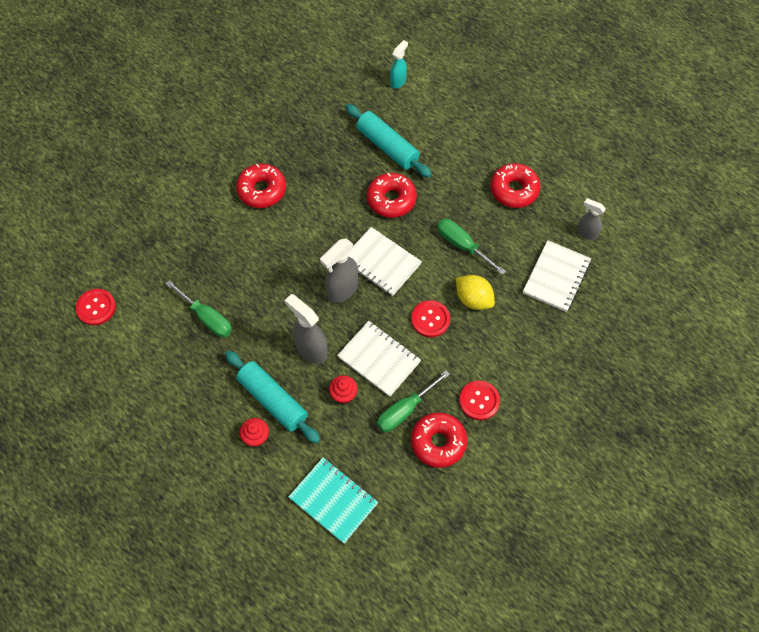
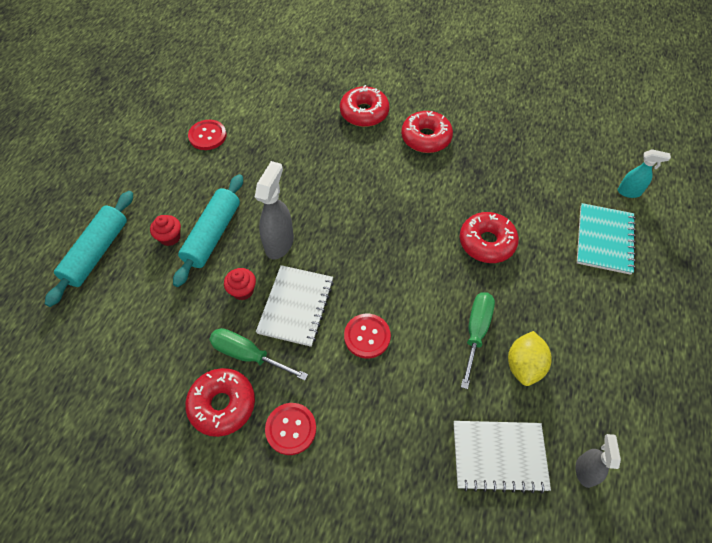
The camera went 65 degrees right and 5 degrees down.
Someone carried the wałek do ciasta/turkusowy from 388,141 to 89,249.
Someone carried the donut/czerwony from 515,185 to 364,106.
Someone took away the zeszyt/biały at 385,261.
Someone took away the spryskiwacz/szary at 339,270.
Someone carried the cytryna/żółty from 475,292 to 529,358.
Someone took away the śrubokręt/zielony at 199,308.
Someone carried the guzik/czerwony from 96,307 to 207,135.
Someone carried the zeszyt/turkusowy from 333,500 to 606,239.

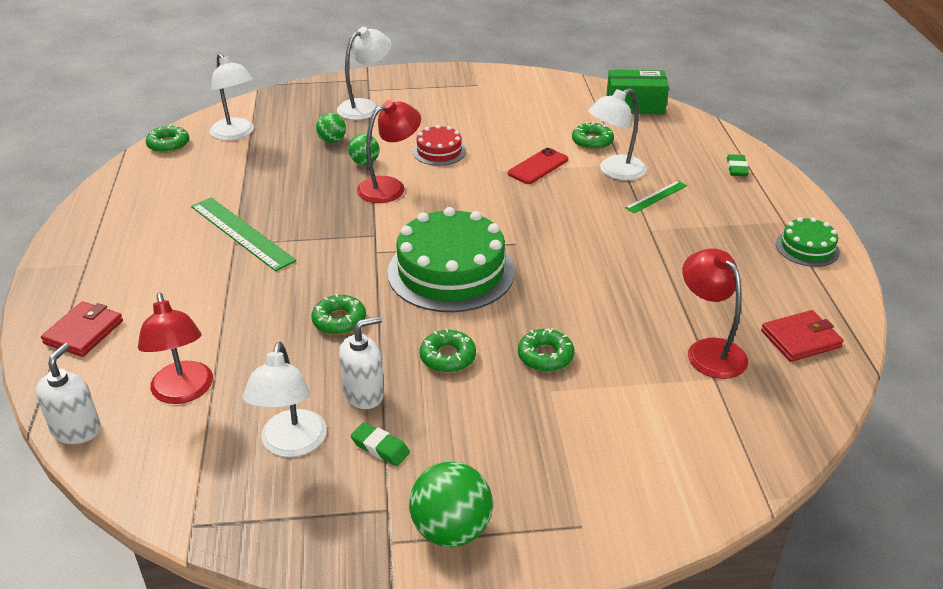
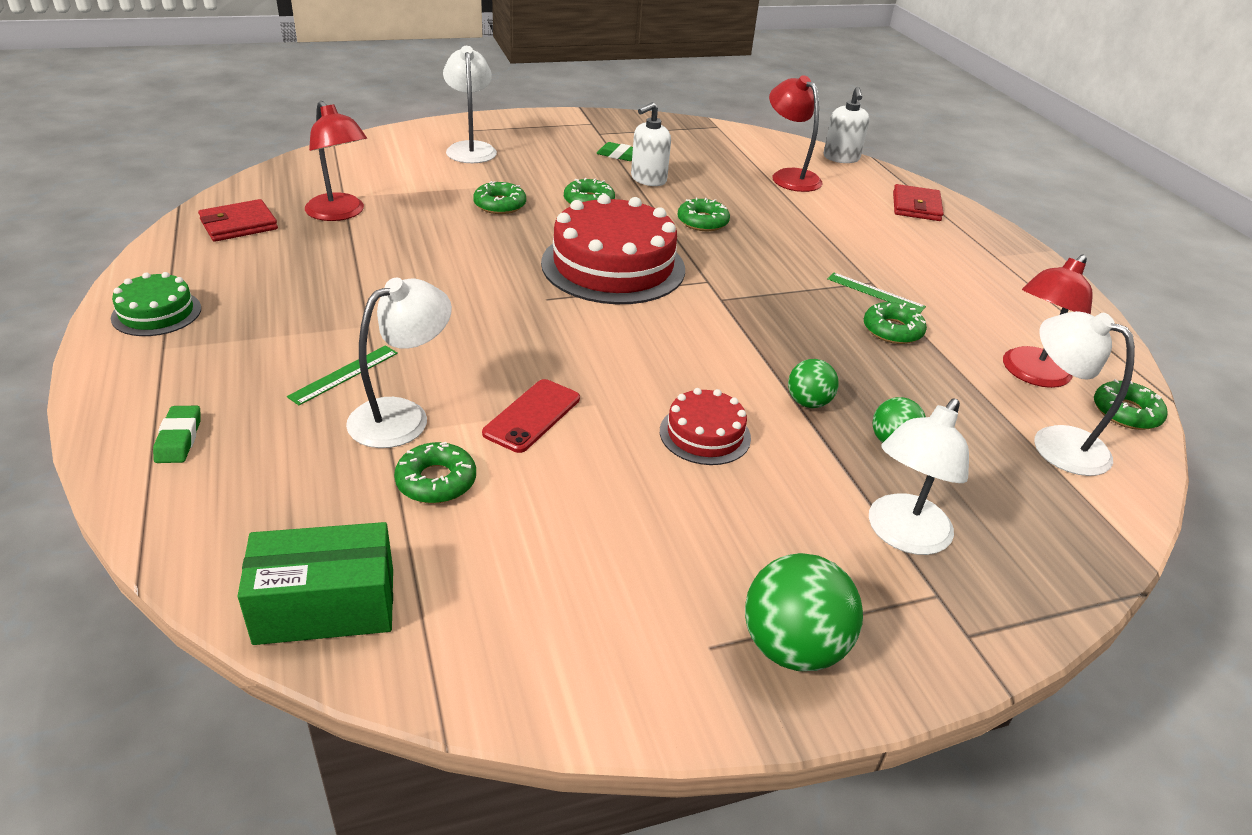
The camera went 165 degrees right and 0 degrees up.
Someone carried the lampka/czerwony from 389,151 to 1048,321.
Someone scaled the linijka/zielony at 243,234 by 0.54.
Someone repainted the tort/zielony at 451,259, which became the tort/czerwony at 613,249.
Someone carried the lampka/biały from 285,399 to 470,104.
Someone carried the piłka/zielony from 451,504 to 804,612.
Someone put down the donut/zielony at 895,323.

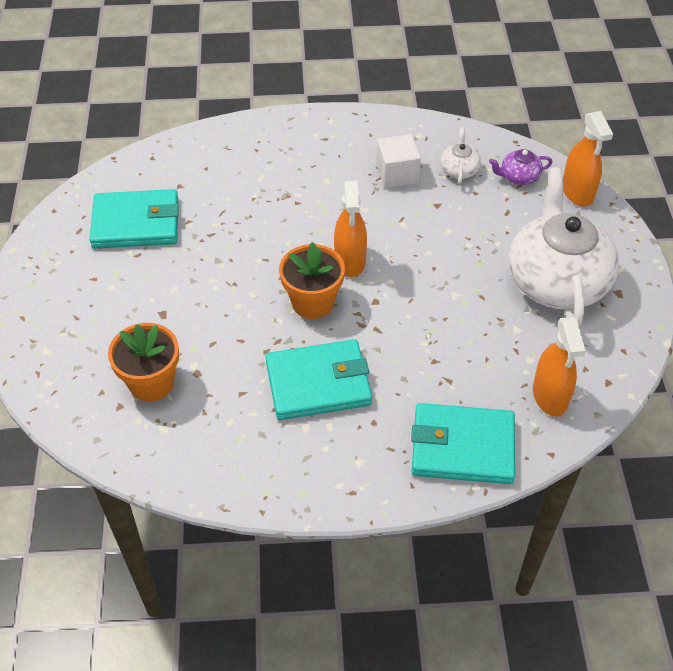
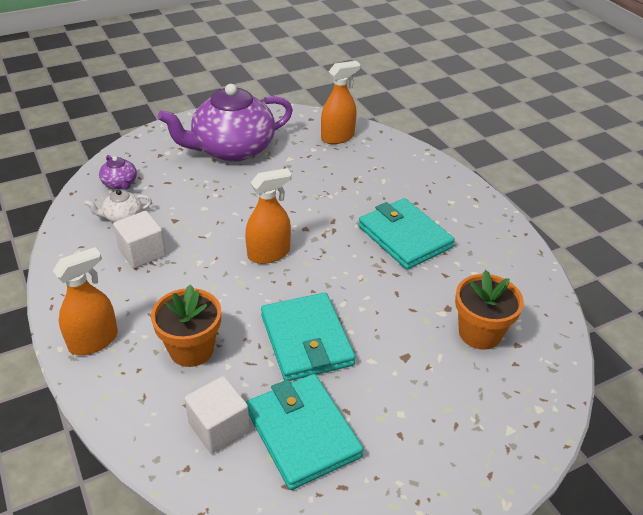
The camera went 115 degrees left and 10 degrees down.
Someone carried the spryskiwacz/pomarańczowy from 588,158 to 85,301.
Someone repainted the imbryk/biały at 564,246, which became the imbryk/fioletowy at 225,123.
Someone carried the doniczka/pomarańczowy from 312,280 to 186,325.
Someone carried the portfel/turkusowy from 463,443 to 308,336.
Someone put down the sześcian/biały at 217,415.

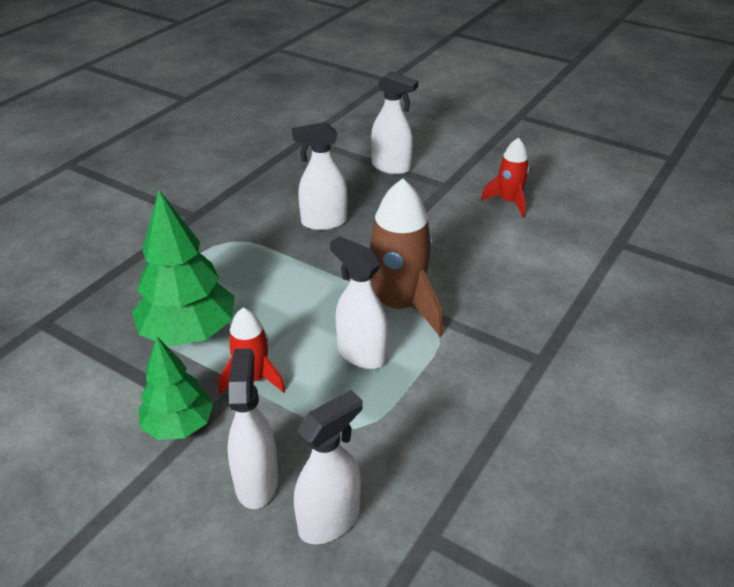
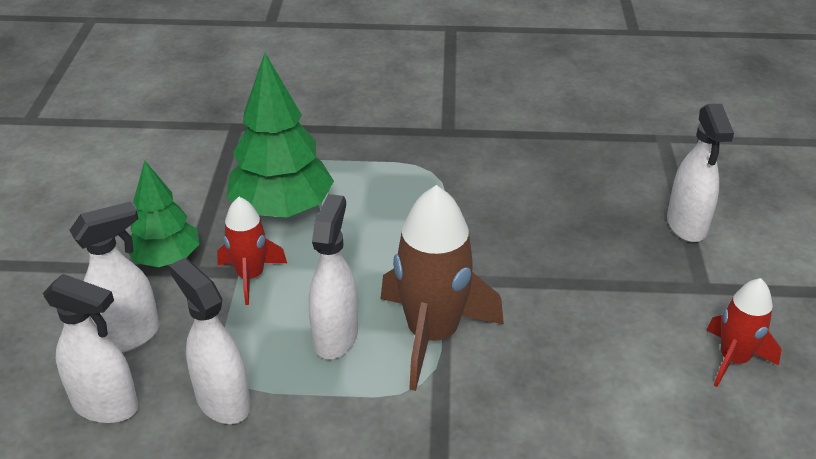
The camera went 60 degrees right and 0 degrees up.
Someone carried the spryskiwacz/biały from 319,176 to 209,341.

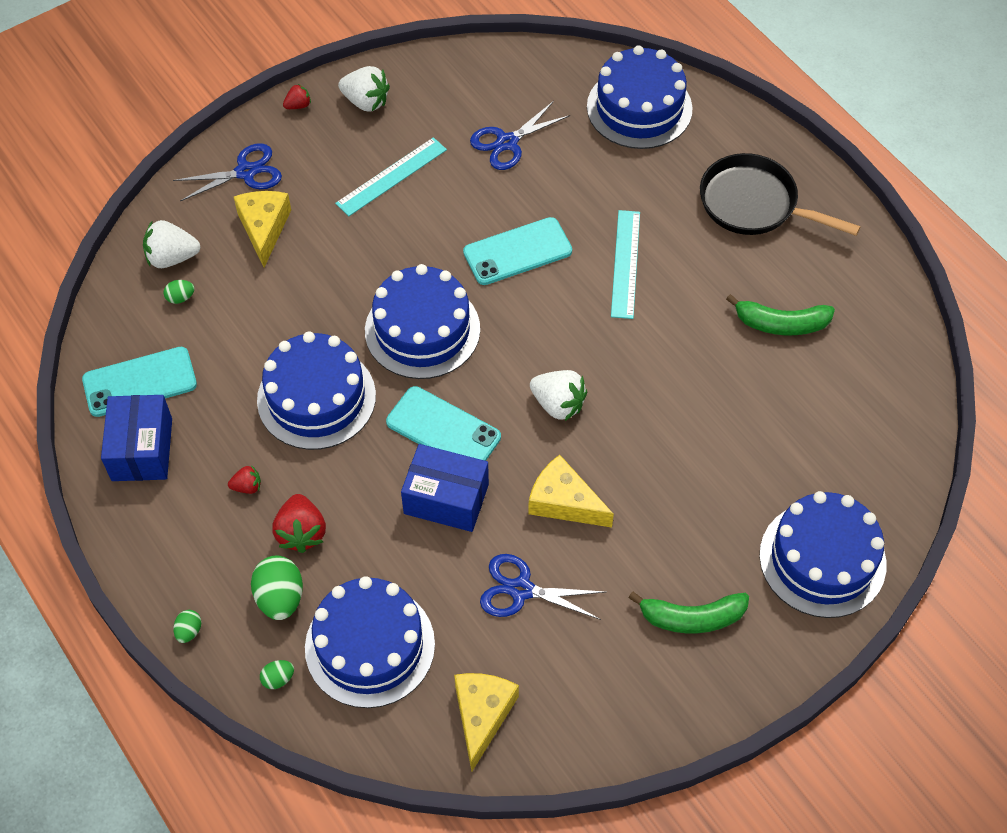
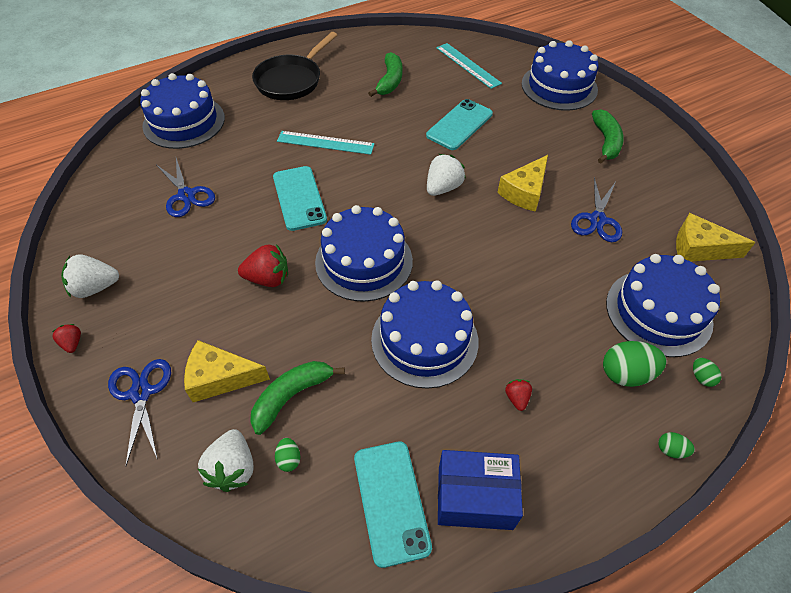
The camera went 85 degrees left and 5 degrees down.
Someone rotated the truskawka/biały at 364,89 by 135 degrees counterclockwise.
Someone carried the linijka/turkusowy from 391,176 to 469,66.
Someone carried the telefon/turkusowy from 443,423 to 459,124.
Someone took away the pudełko/niebieski at 445,488.
Someone carried the truskawka/czerwony from 299,523 to 263,265.
Someone put down the banan/zielony at 297,398.

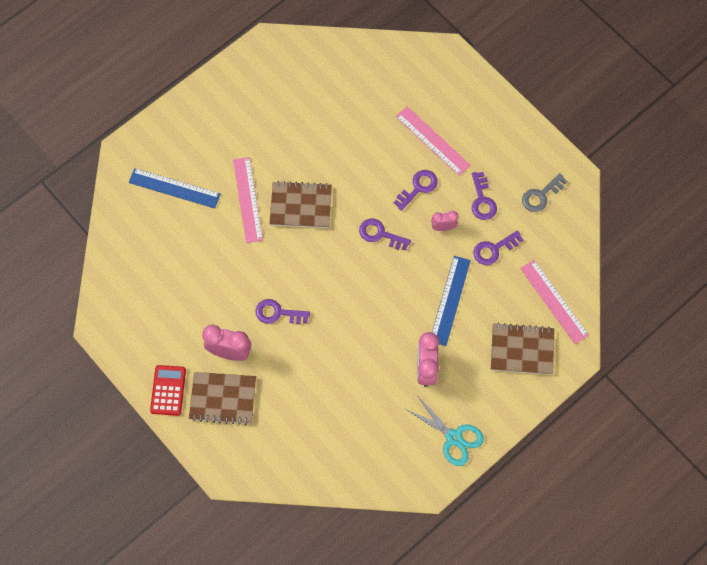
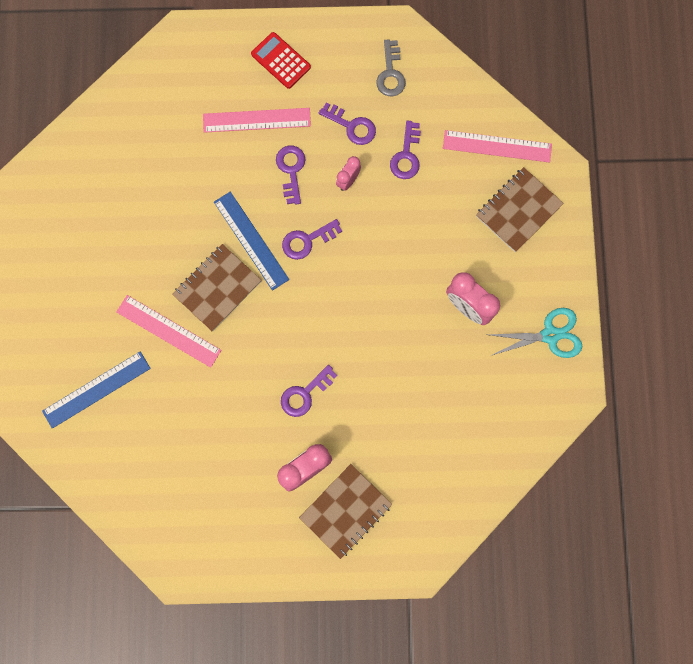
The camera went 50 degrees left and 10 degrees up.
Someone carried the linijka/niebieski from 451,301 to 251,241.
Someone carried the kalkulator/czerwony from 168,390 to 281,60.

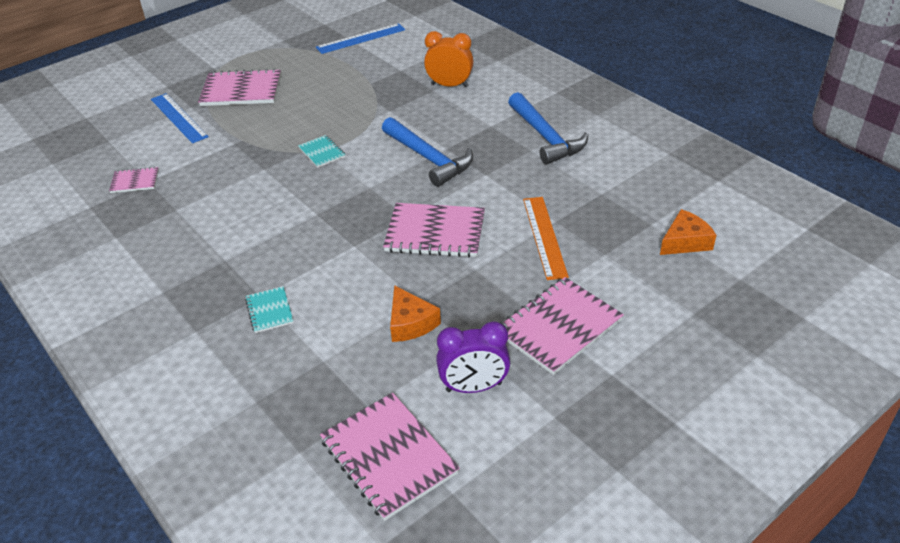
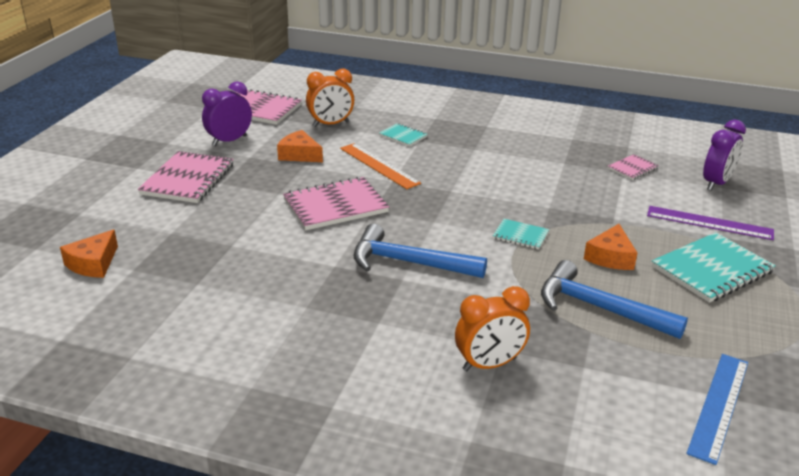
The camera went 145 degrees right and 10 degrees down.
Someone repainted the zeszyt/różowy at 239,87, which became the zeszyt/turkusowy at 714,267.
Someone carried the młotek/niebieski from 548,128 to 614,299.
Someone repainted the linijka/niebieski at 180,118, which became the linijka/fioletowy at 710,223.
Someone carried the linijka/pomarańczowy from 546,238 to 380,166.
Someone put down the budzik/pomarańczowy at 330,98.
Someone put down the budzik/fioletowy at 724,155.
Someone put down the ser/pomarańczowy at 610,247.

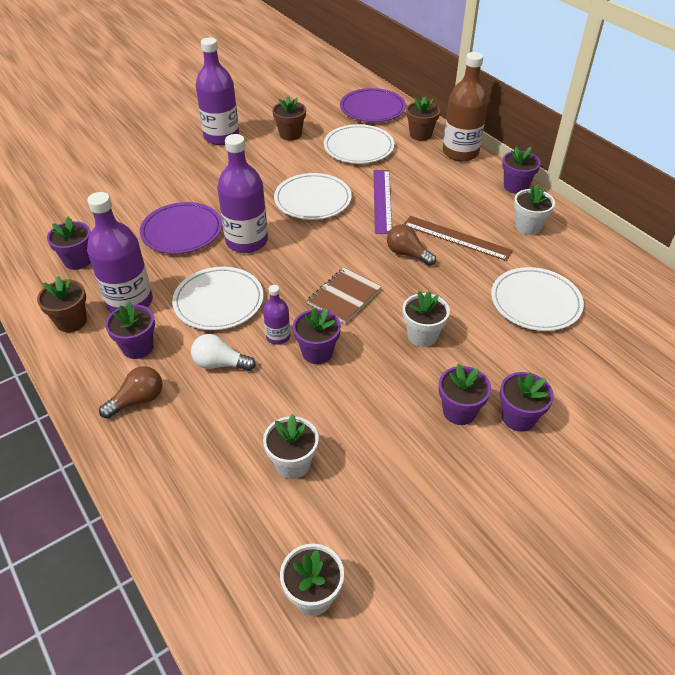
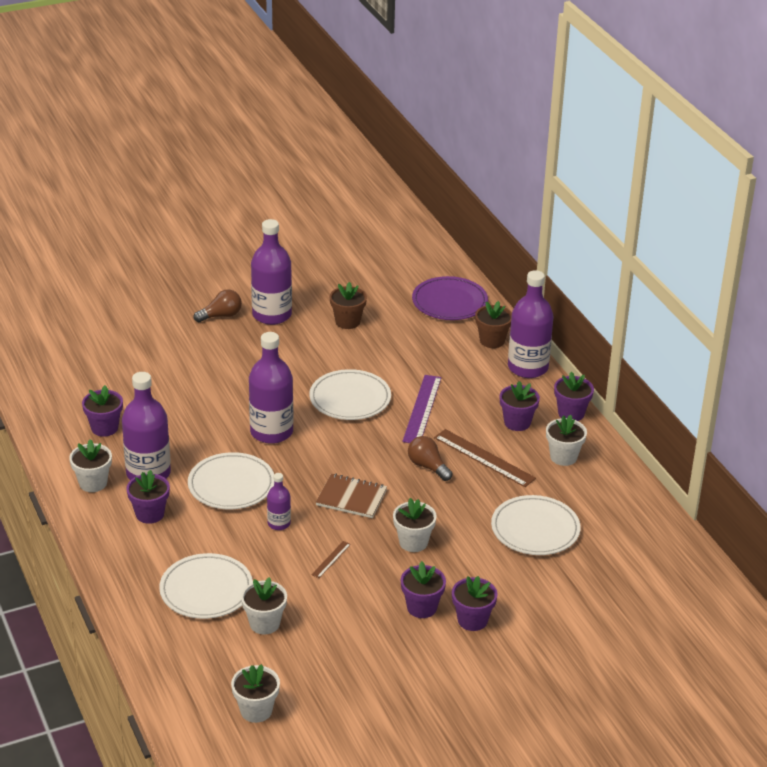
The camera went 10 degrees right and 10 degrees down.
Someone repainted the butelka/brązowy at 465,106, which became the butelka/fioletowy at 531,324.
Someone carried the talerz/biały from 359,144 to 206,586.
Someone took away the talerz/fioletowy at 181,228.
Someone rotated the zeszyt/brązowy at 344,296 by 60 degrees clockwise.
Someone repainted the doniczka/brązowy at 62,304, which became the doniczka/biały at 90,465.
Someone carried the doniczka/fioletowy from 317,336 to 520,406.
Someone took away the żarówka/biały at 223,352.
Someone carried the żarówka/brązowy from 130,392 to 218,305.
Someone put down the linijka/brązowy at 331,559.

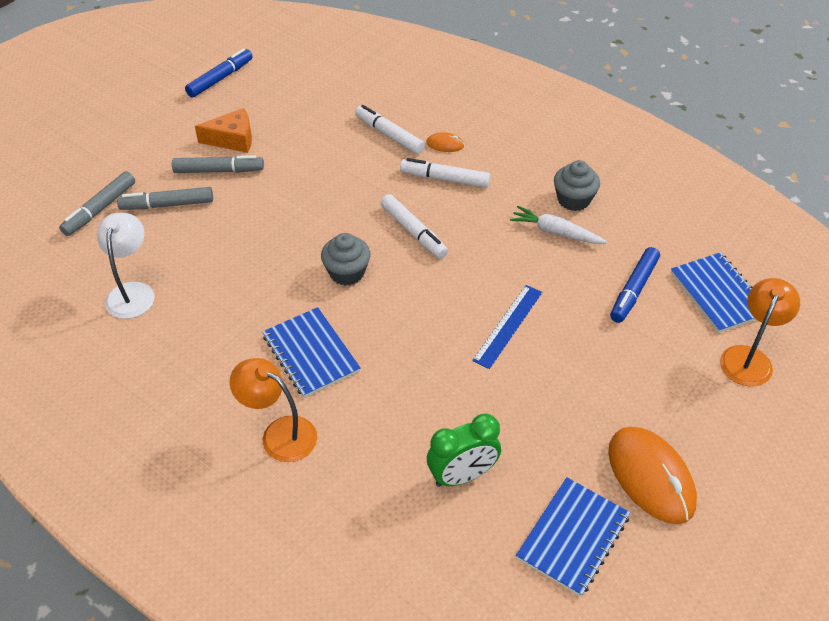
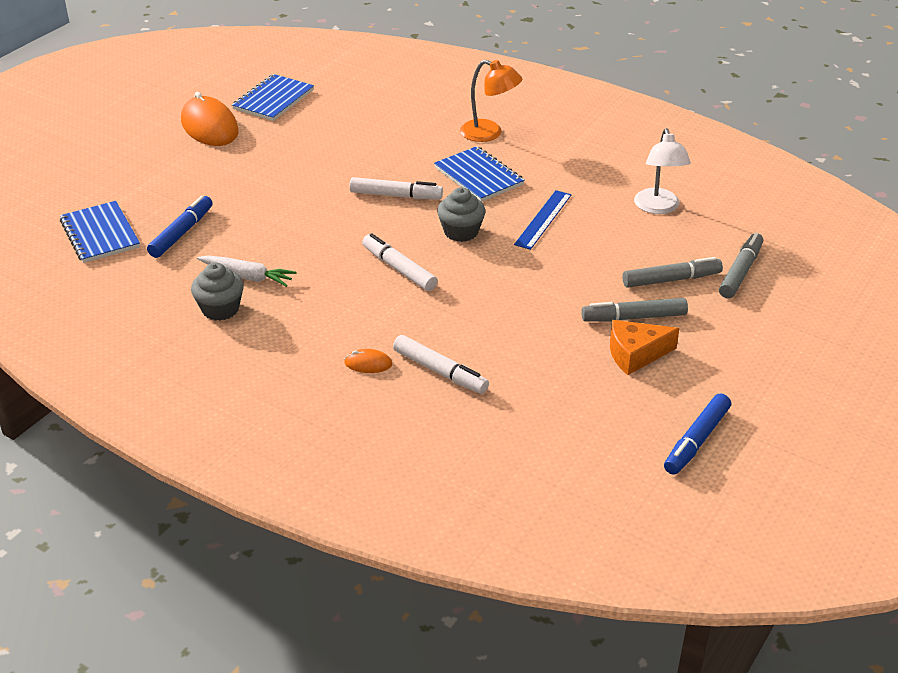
The camera went 175 degrees right and 10 degrees down.
Someone carried the flamaster/biały from 445,173 to 396,188.
Someone took away the lampka/pomarańczowy at 760,332.
Someone carried the linijka/niebieski from 507,327 to 543,220.
Someone took away the budzik/zielony at 464,450.

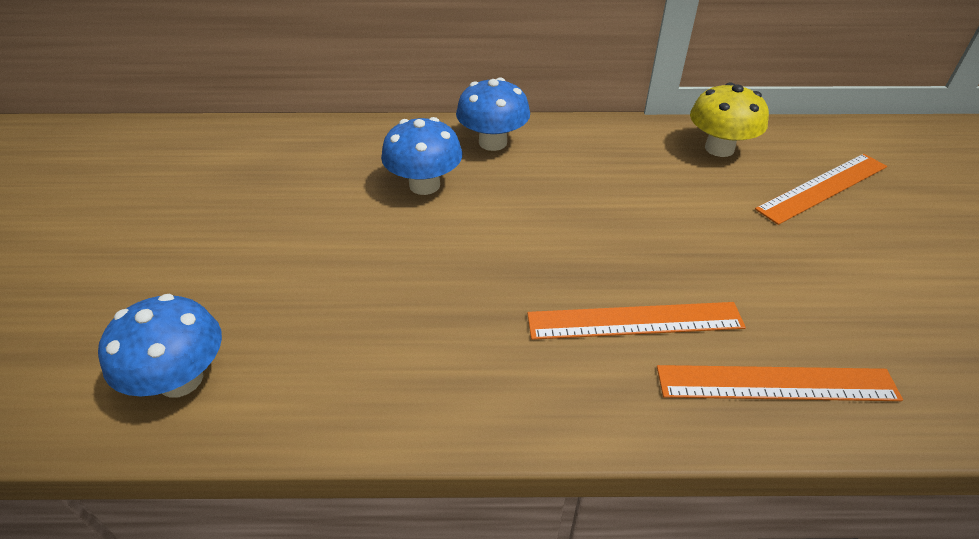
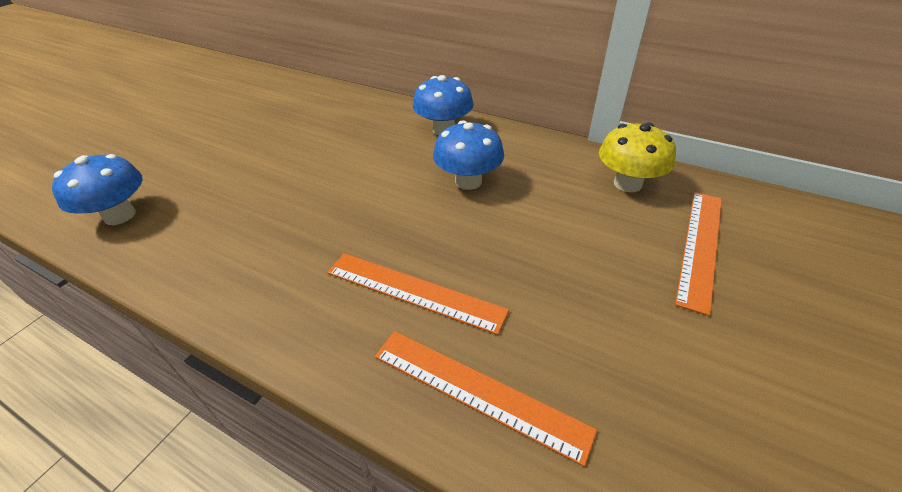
The camera went 30 degrees right and 0 degrees up.
Someone carried the grzyb/niebieski from 421,156 to 468,155.
Someone rotated the linijka/pomarańczowy at 821,189 by 60 degrees counterclockwise.

